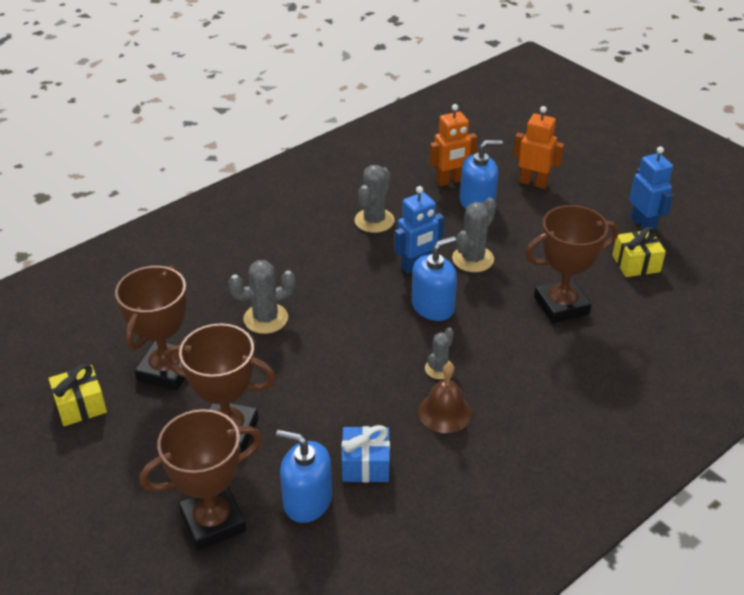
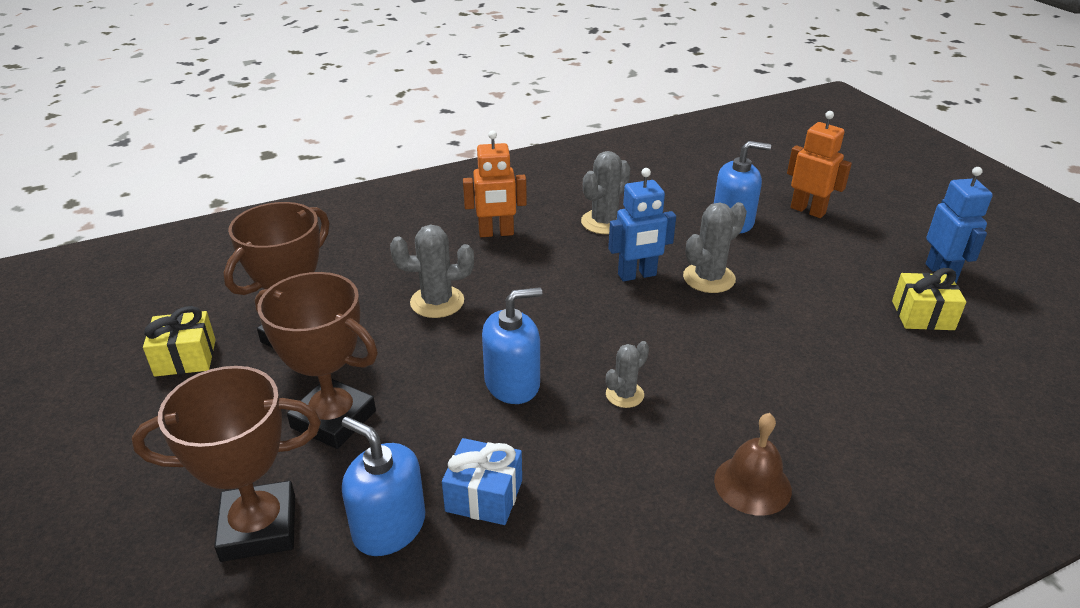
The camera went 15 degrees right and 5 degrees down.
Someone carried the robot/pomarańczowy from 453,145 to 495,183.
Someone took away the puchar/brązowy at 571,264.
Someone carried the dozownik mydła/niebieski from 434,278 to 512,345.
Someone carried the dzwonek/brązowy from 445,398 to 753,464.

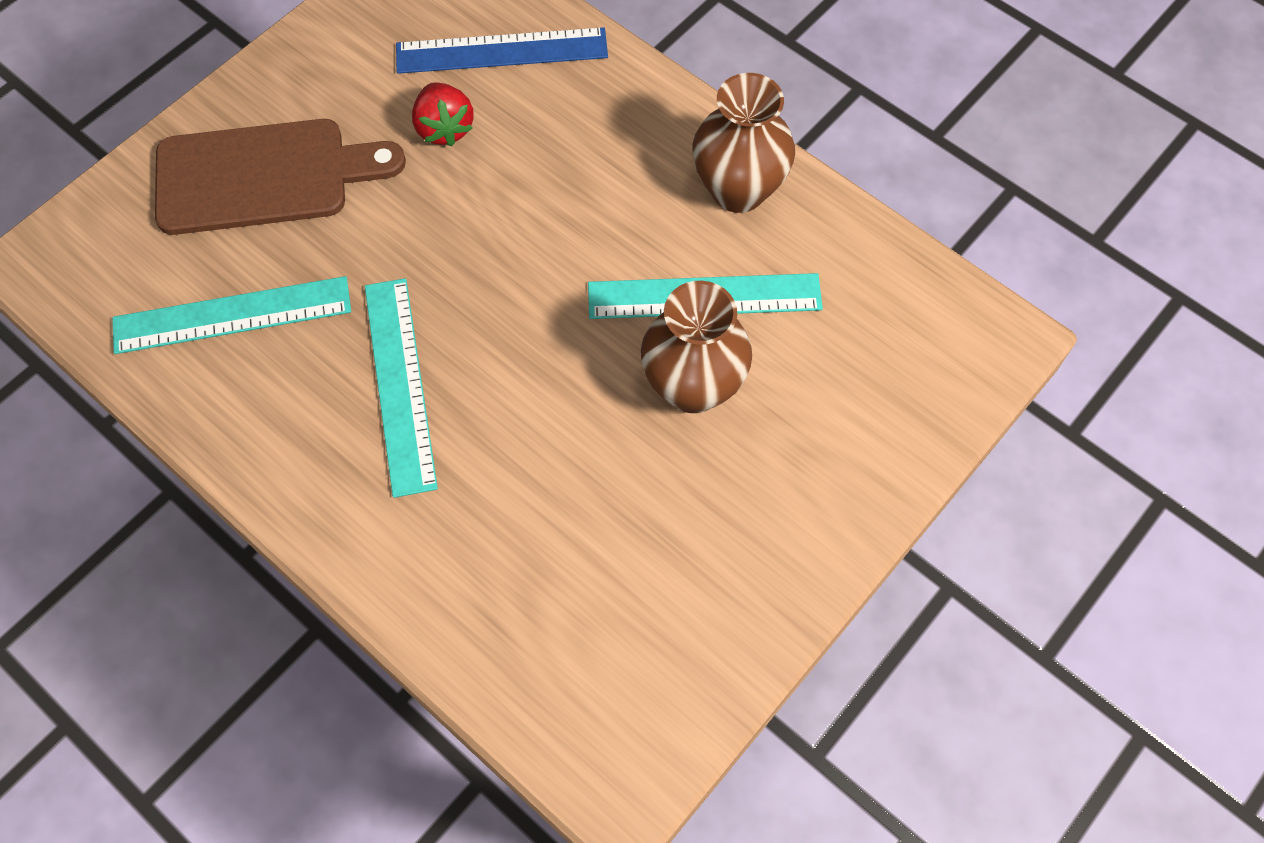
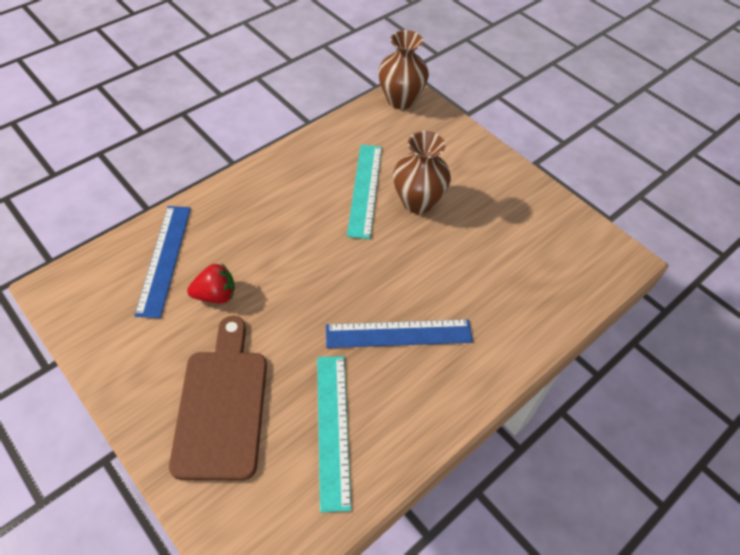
The camera went 85 degrees left and 10 degrees down.
Someone carried the wazon/brązowy from 744,143 to 403,69.
Someone repainted the linijka/turkusowy at 401,388, which became the linijka/niebieski at 399,333.

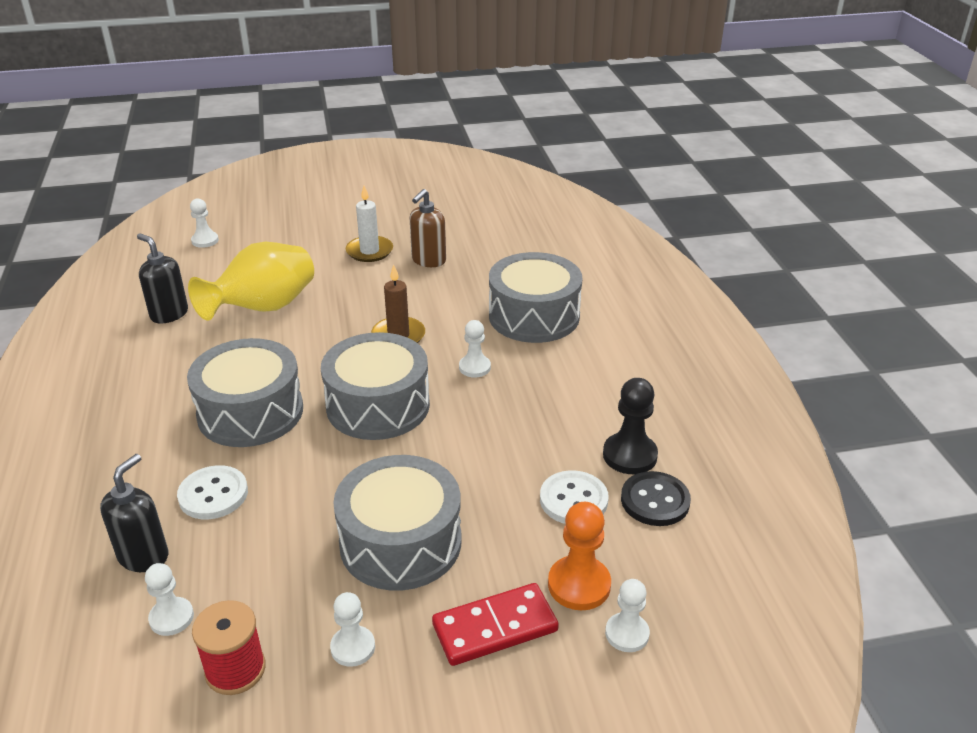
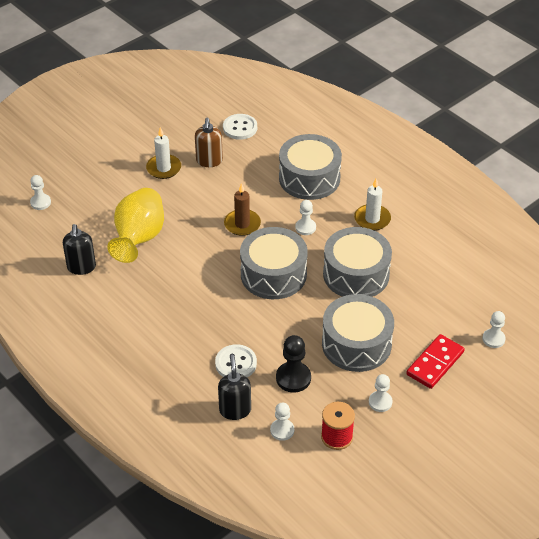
The camera went 30 degrees left and 10 degrees up.
Someone rotated the dozownik mydła/czarny at 162,278 by 105 degrees counterclockwise.
Someone carried the bęben/szary from 245,392 to 357,262.
Someone carried the pionek/czarny from 630,426 to 293,363.
Someone carried the guzik/biały from 574,497 to 240,127.
Someone took away the guzik/czarny at 656,498.
Someone took away the pionek/pomarańczowy at 579,556.
Someone put down the świeca/biały at 372,205.

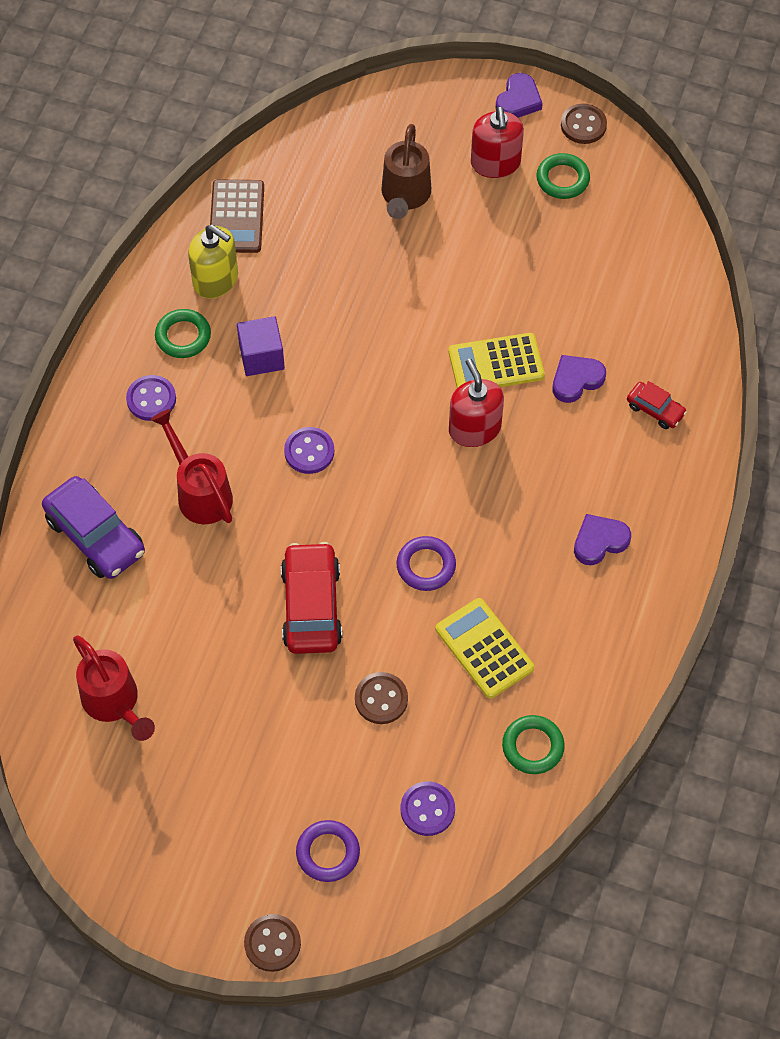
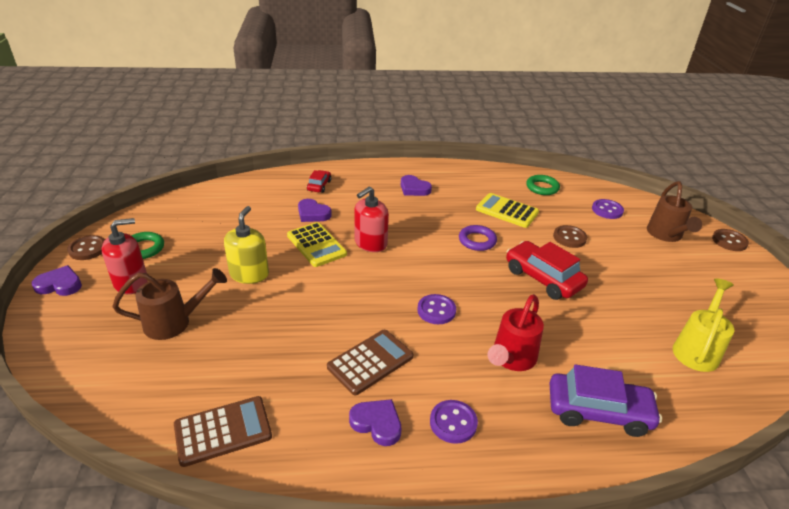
The camera went 115 degrees left and 25 degrees down.
Someone carried the dozownik mydła/żółty from 213,262 to 246,245.
Someone swapped the pierścień/zielony at 183,333 for the serce/fioletowy at 375,422.
Someone swapped the sześcian/fioletowy at 261,346 for the kalkulator/brązowy at 370,362.
Someone rotated the samochód/fioletowy at 93,527 by 75 degrees clockwise.
Someone rotated the samochód/czerwony at 311,598 by 75 degrees clockwise.
Someone rotated the kalkulator/żółty at 485,648 by 90 degrees clockwise.
Someone repainted the konewka/czerwony at 114,688, which became the konewka/żółty at 703,325.
Someone swapped the pierścień/fioletowy at 328,851 for the konewka/brązowy at 674,211.

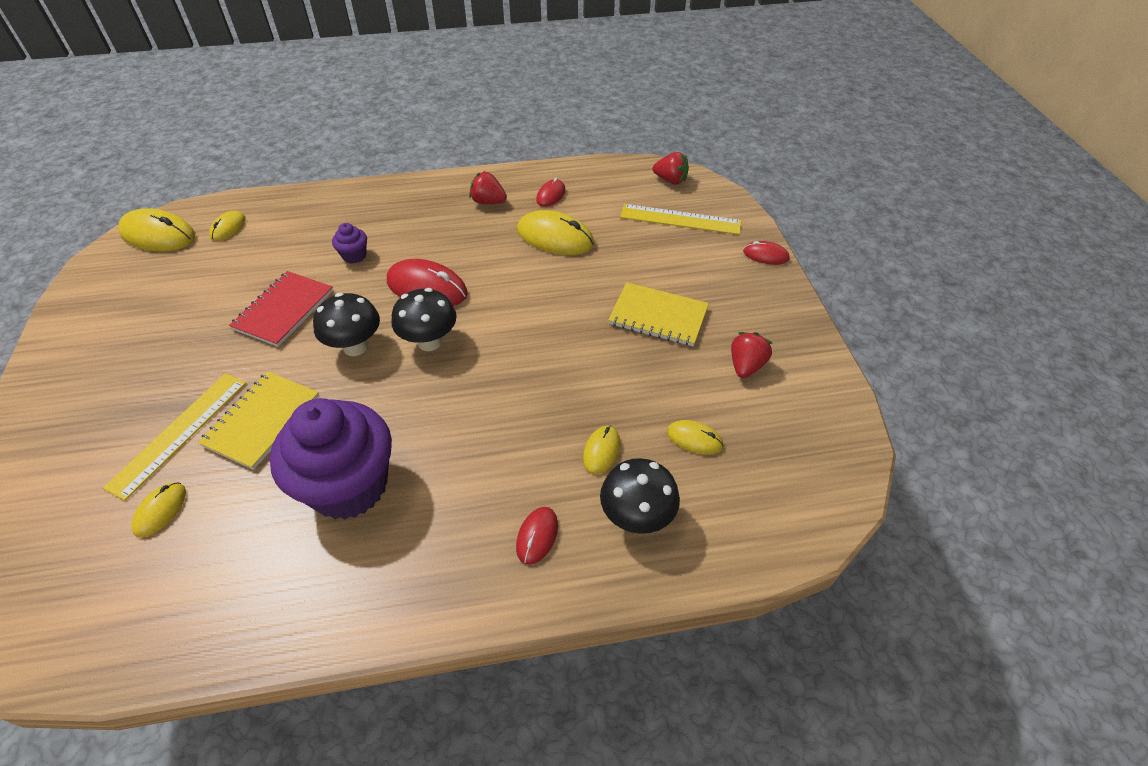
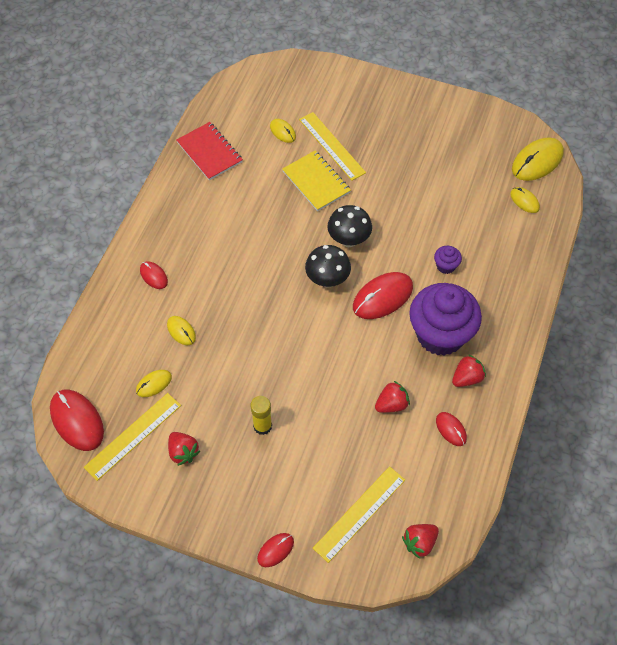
The camera went 120 degrees right and 10 degrees up.
Someone swapped the myszka/żółty at 555,232 for the truskawka/czerwony at 392,397.
Someone carried the zeszyt/czerwony from 281,309 to 210,151.
Someone swapped the zeszyt/żółty at 658,314 for the klej w sztyfcie/żółty at 261,415.
Someone carried the muffinka/fioletowy from 331,459 to 445,319.
Someone took away the grzyb/czarny at 640,496.
Someone put down the myszka/czerwony at 77,420.
Someone put down the linijka/żółty at 132,437.

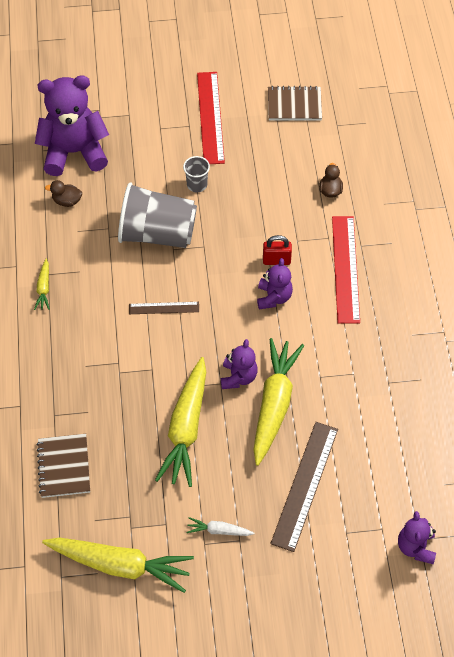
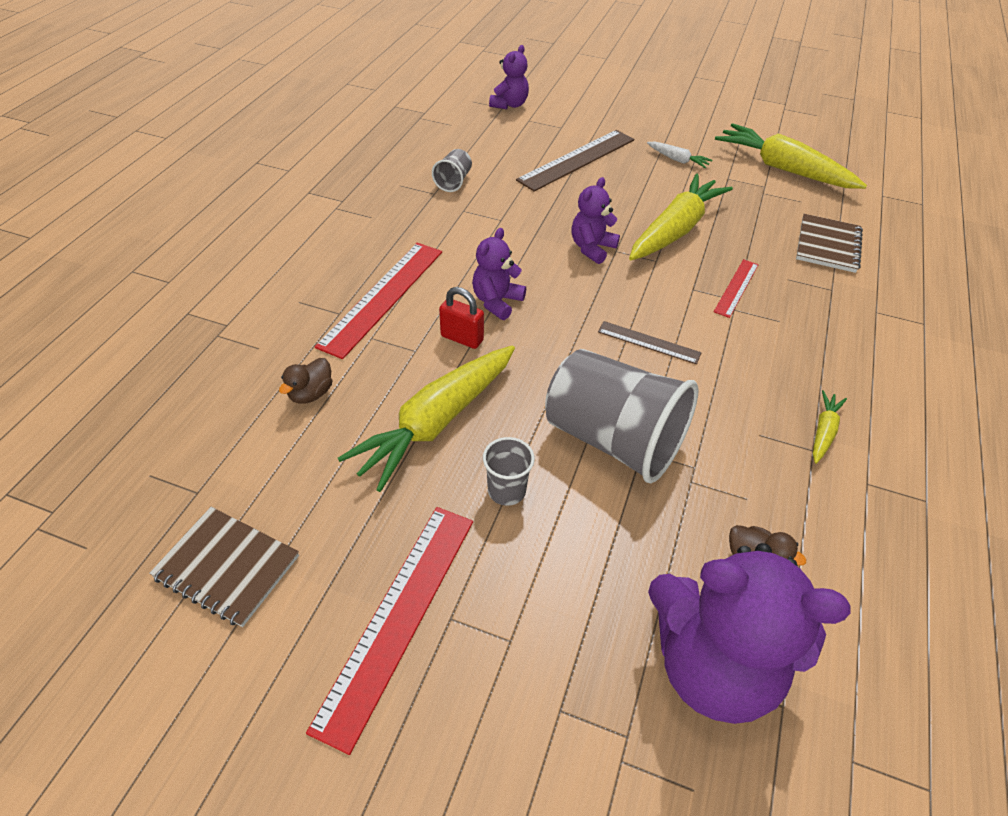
The camera went 155 degrees left and 10 degrees down.
Someone carried the marchewka/żółty from 278,402 to 426,418.
Someone put down the szklanka/szary at 452,170.
Someone put down the linijka/czerwony at 736,288.

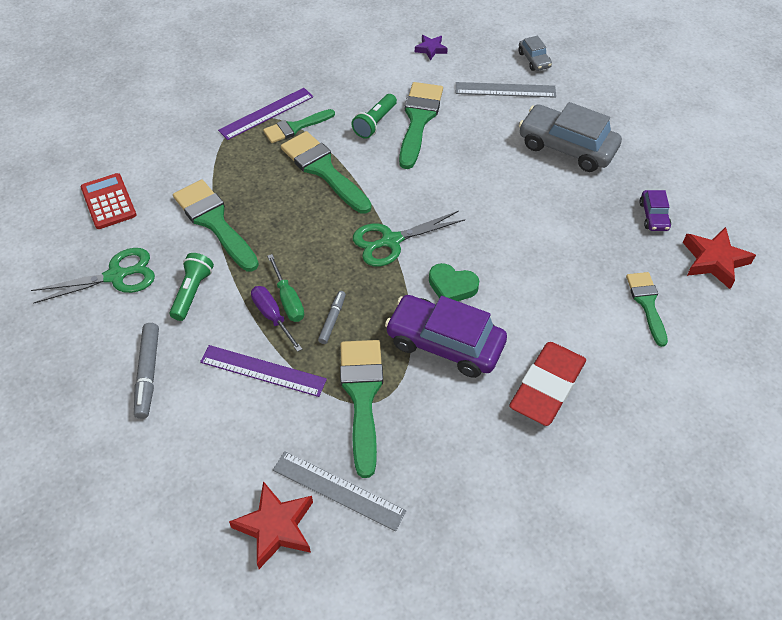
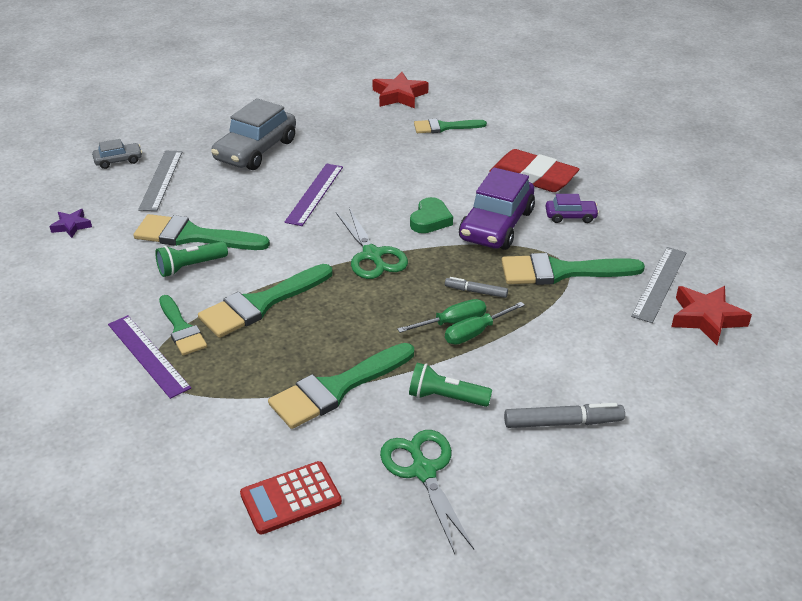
The camera went 90 degrees left and 15 degrees down.
Someone rotated the latarka/zielony at 374,116 by 120 degrees clockwise.
Someone carried the samochód/fioletowy from 655,210 to 572,208.
Someone repainted the śrubokręt/fioletowy at 276,319, which became the śrubokręt/zielony at 485,323.
Someone carried the linijka/fioletowy from 263,371 to 313,195.

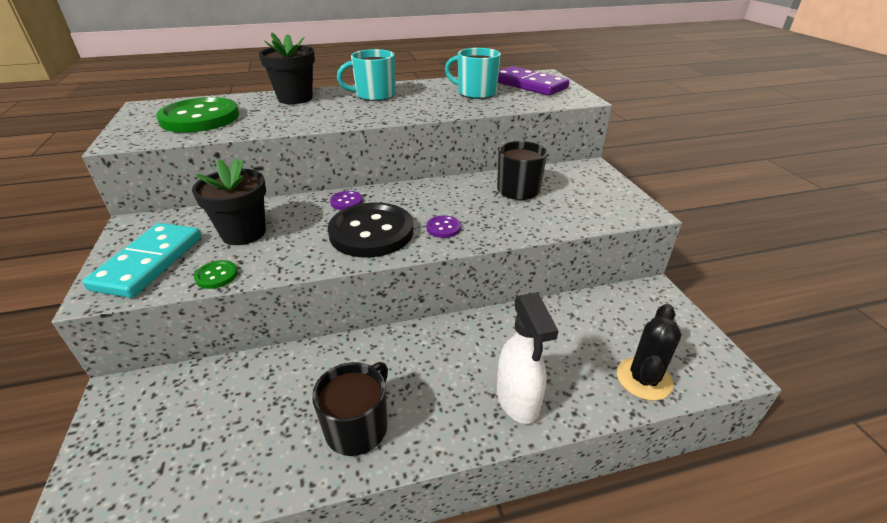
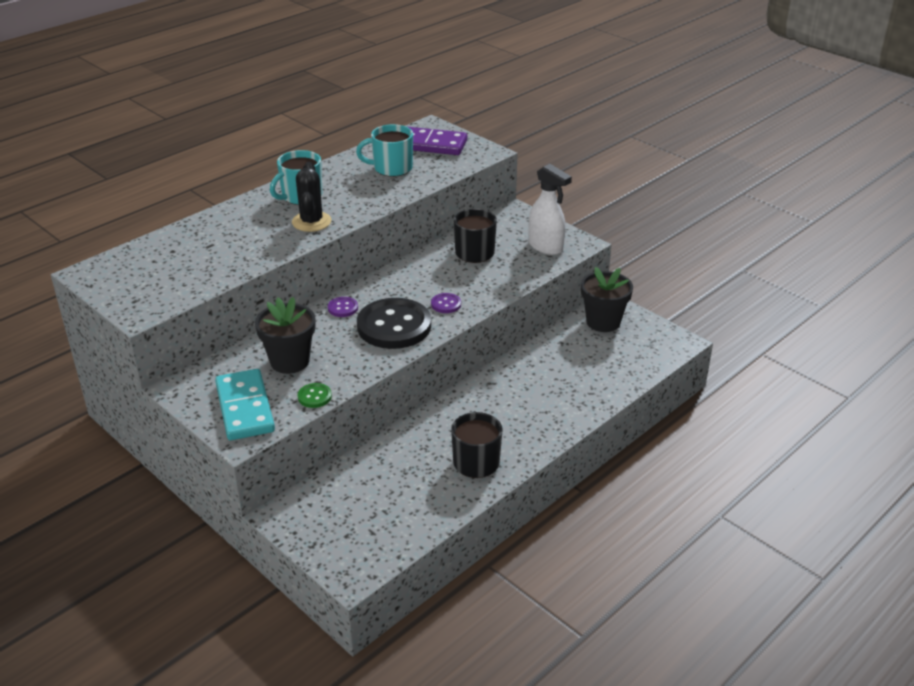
The camera went 30 degrees left and 0 degrees up.
Someone carried the doniczka/czarny from 287,68 to 607,299.
Someone took away the guzik/zielony at 197,115.
Someone carried the spryskiwacz/biały from 527,358 to 550,209.
Someone carried the kaktus/czarny from 649,352 to 311,197.

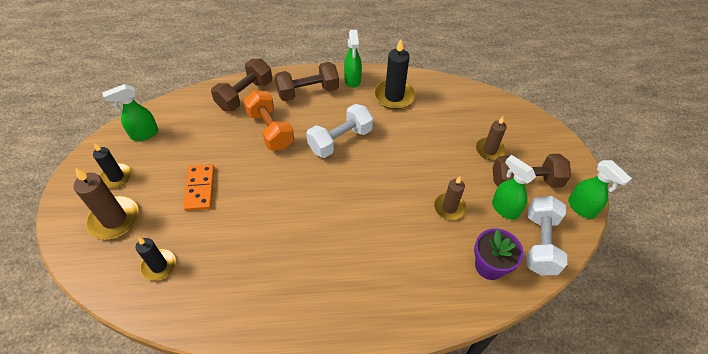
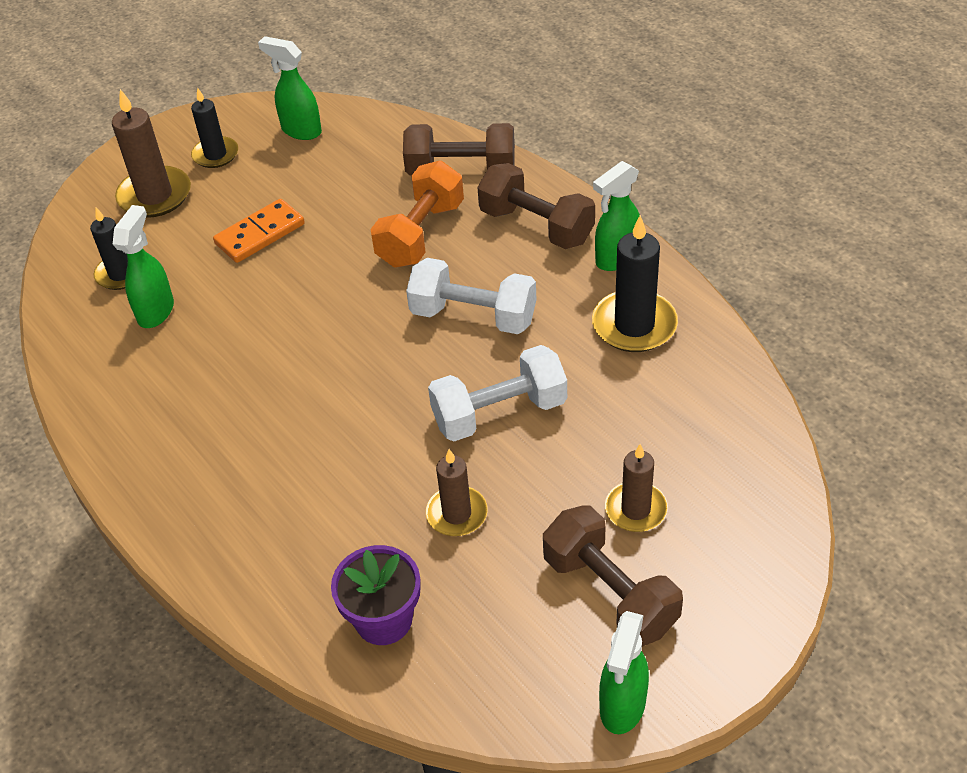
The camera went 60 degrees right and 5 degrees down.
Someone carried the spryskiwacz/zielony from 514,187 to 143,266.
Someone carried the hantel/biały from 546,235 to 497,393.

